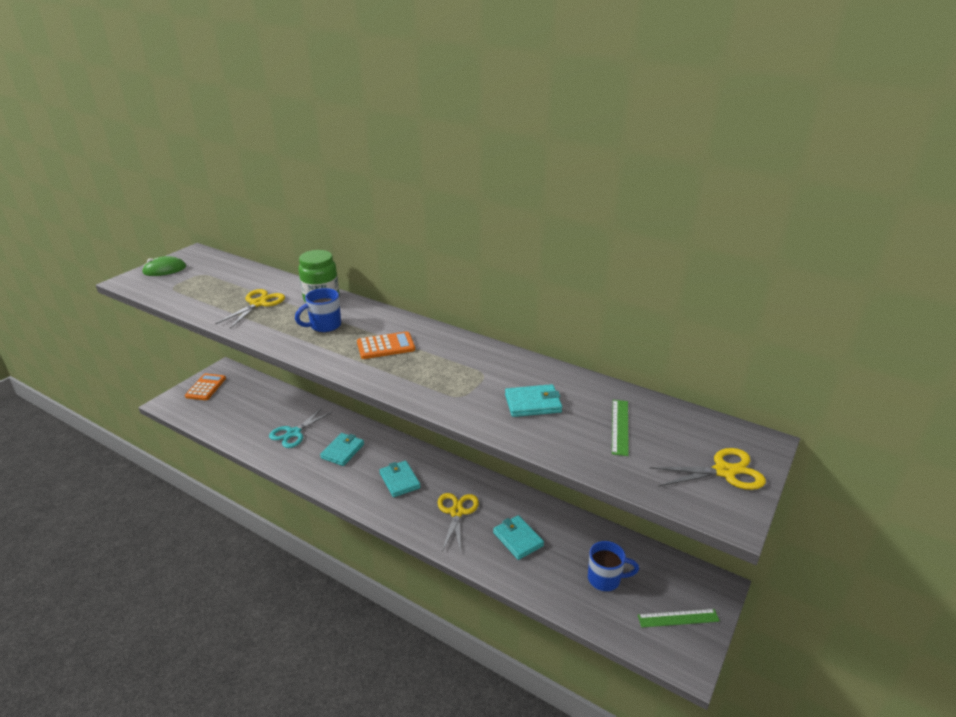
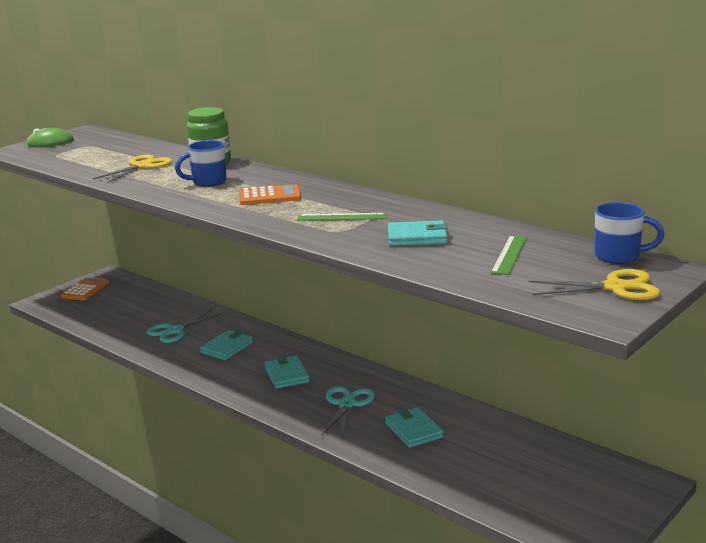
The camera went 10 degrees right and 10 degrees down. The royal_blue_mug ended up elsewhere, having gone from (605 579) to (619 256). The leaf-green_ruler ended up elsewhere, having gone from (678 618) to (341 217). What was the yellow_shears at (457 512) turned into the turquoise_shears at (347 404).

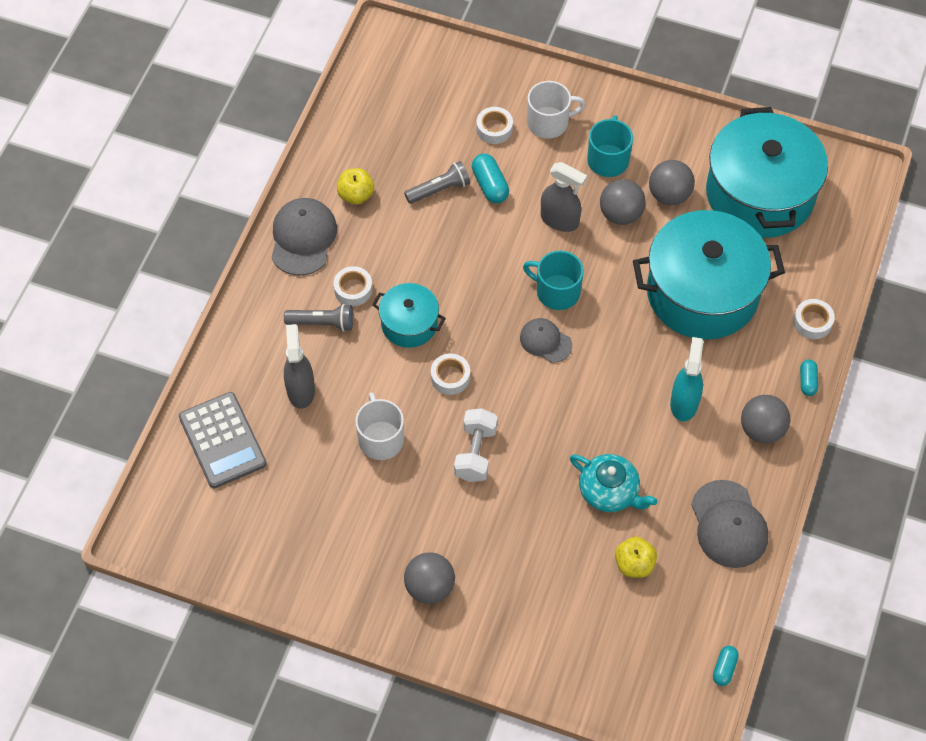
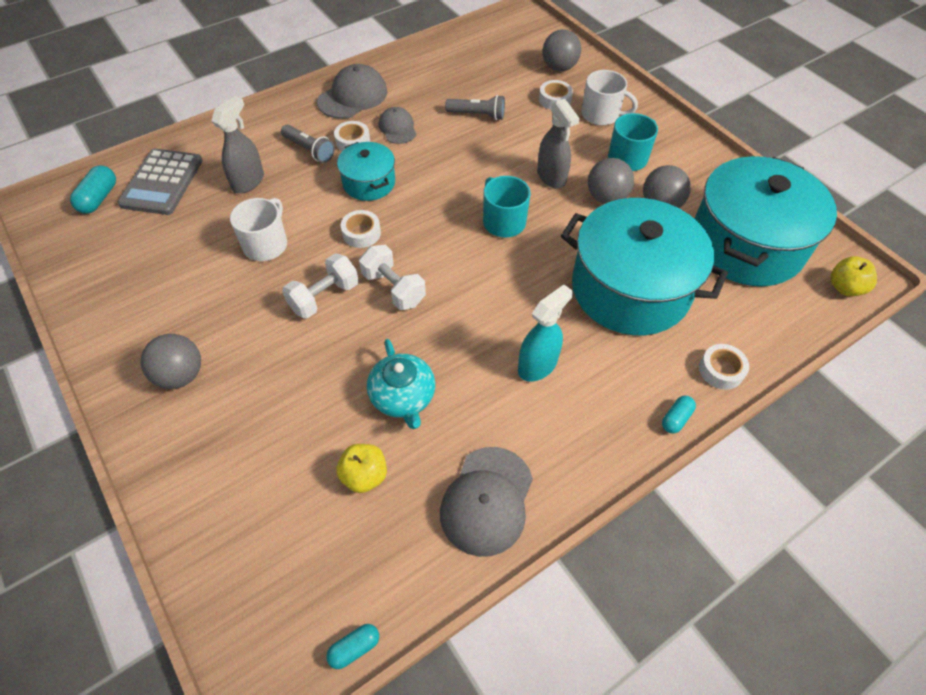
The camera went 35 degrees right and 5 degrees down. The second view gained the white_dumbbell at (393 288). The yellow_toy_apple ended up elsewhere, having gone from (356 195) to (845 288). The turquoise_pill_shape ended up elsewhere, having gone from (490 185) to (99 198). The gray_baseball_cap ended up elsewhere, having gone from (545 341) to (397 128). The gray_play_ball ended up elsewhere, having gone from (762 429) to (559 67).

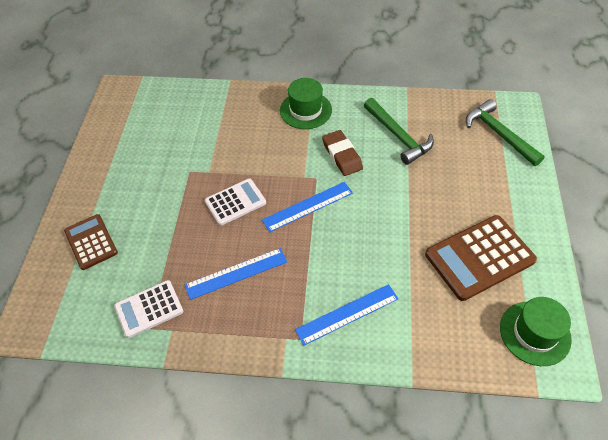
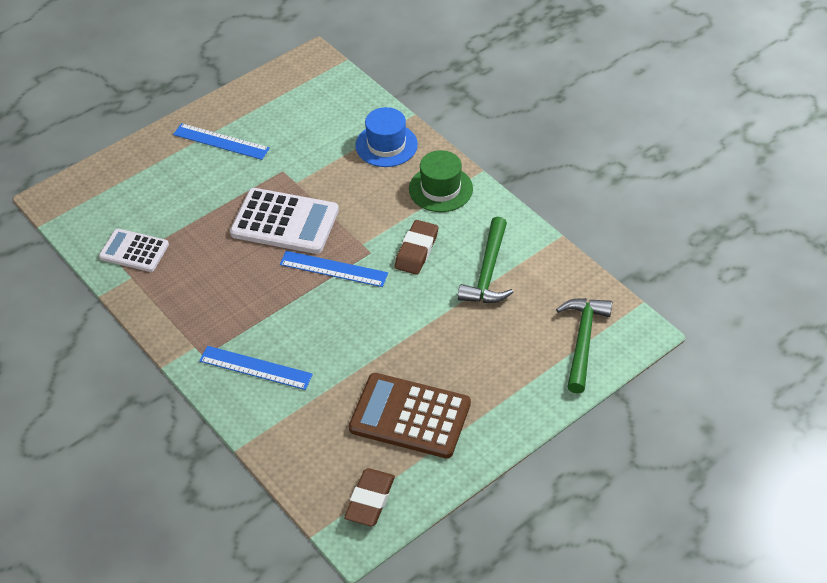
The camera went 45 degrees right and 5 degrees down. The second view lost the russet_adding_machine at (91 242). The second view gained the royal_blue_top_hat at (386 145). The royal_blue_ruler ended up elsewhere, having gone from (236 273) to (221 141). Where the leaf-green_top_hat stood at (535 333), the russet_gum_eraser came to stand at (370 500). The size of the white_adding_machine at (235 202) changed by a factor of 1.62.

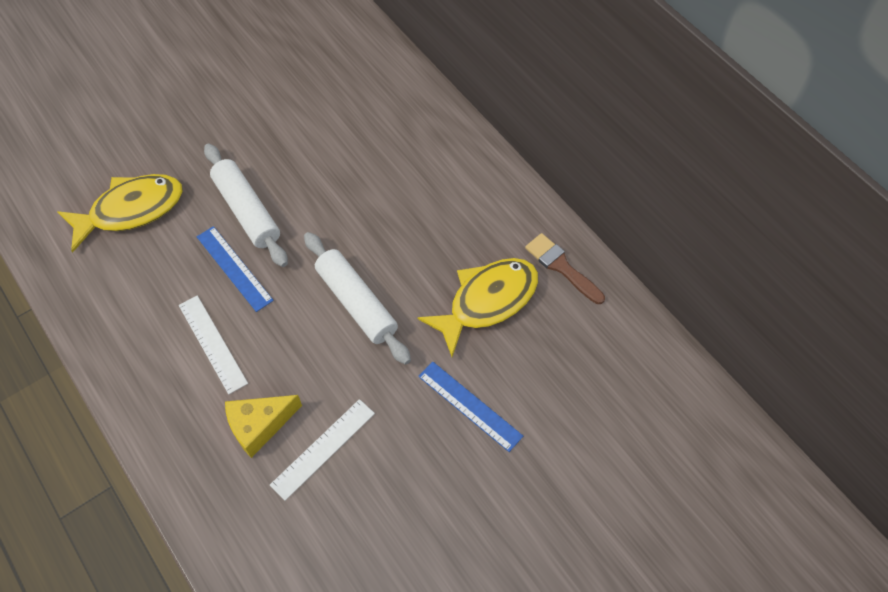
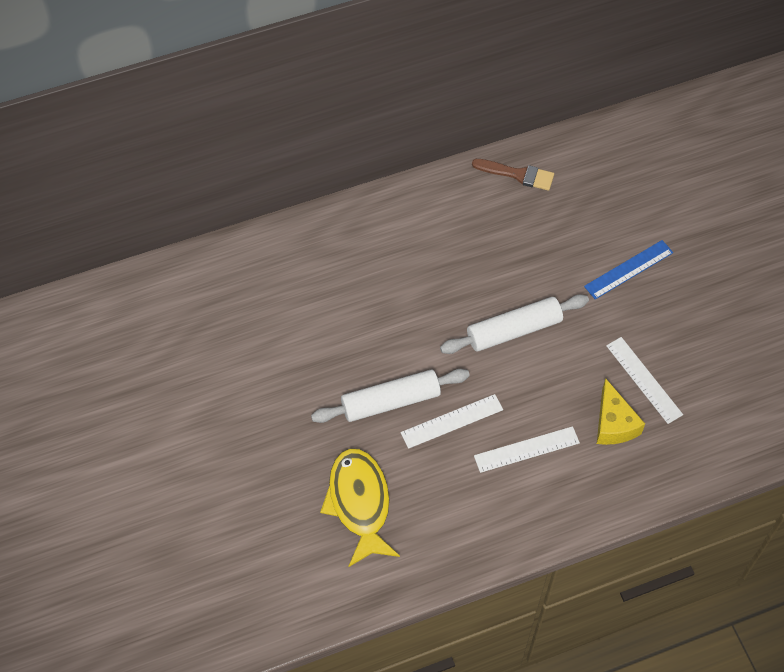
The camera went 75 degrees left and 0 degrees up. The second view lost the yellow_fish_figure at (487 302). What was the royal_blue_ruler at (234 268) turned into the white_ruler at (452 421). The russet_brush at (561 267) ended up facing another way, 135 degrees counterclockwise from before.

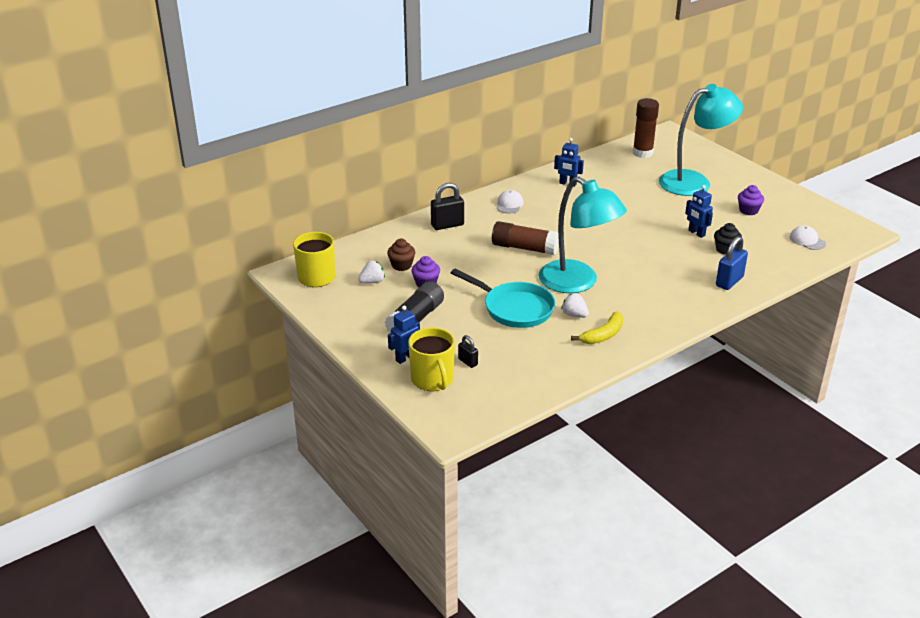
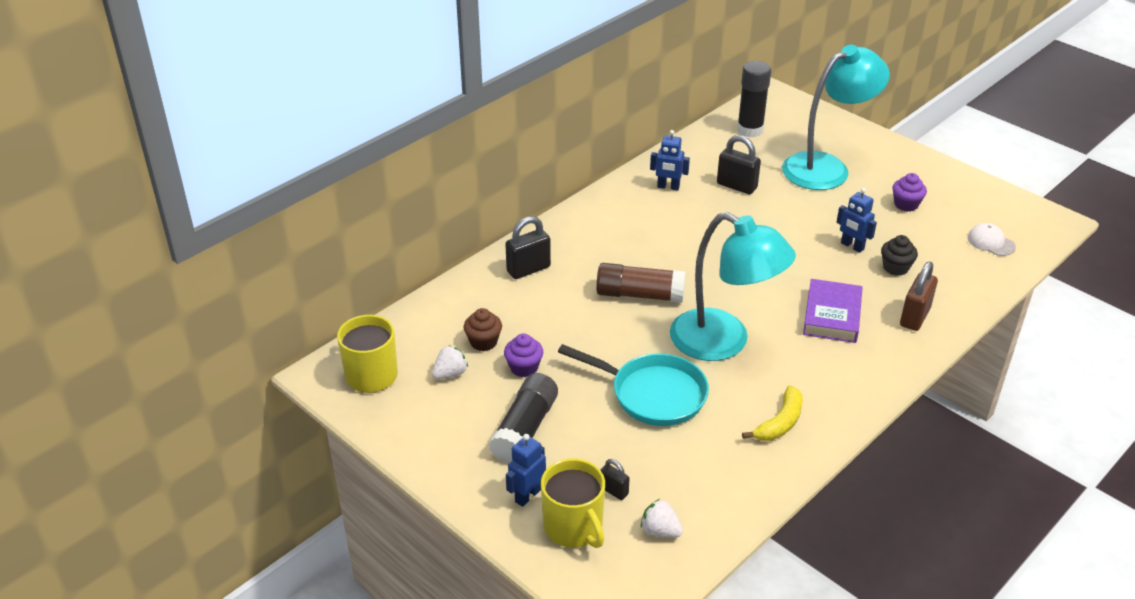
The camera went 10 degrees left and 5 degrees up. The second view lost the white_baseball_cap at (509 204). The second view gained the jet-black_lock at (736 186). The second view gained the royal_purple_book at (832 316). The white_strawberry ended up elsewhere, having gone from (574 315) to (660 531). What was the russet_stick_of_glue at (642 153) turned into the jet-black_stick_of_glue at (750 130). What was the royal_blue_lock at (729 281) turned into the russet_lock at (914 317).

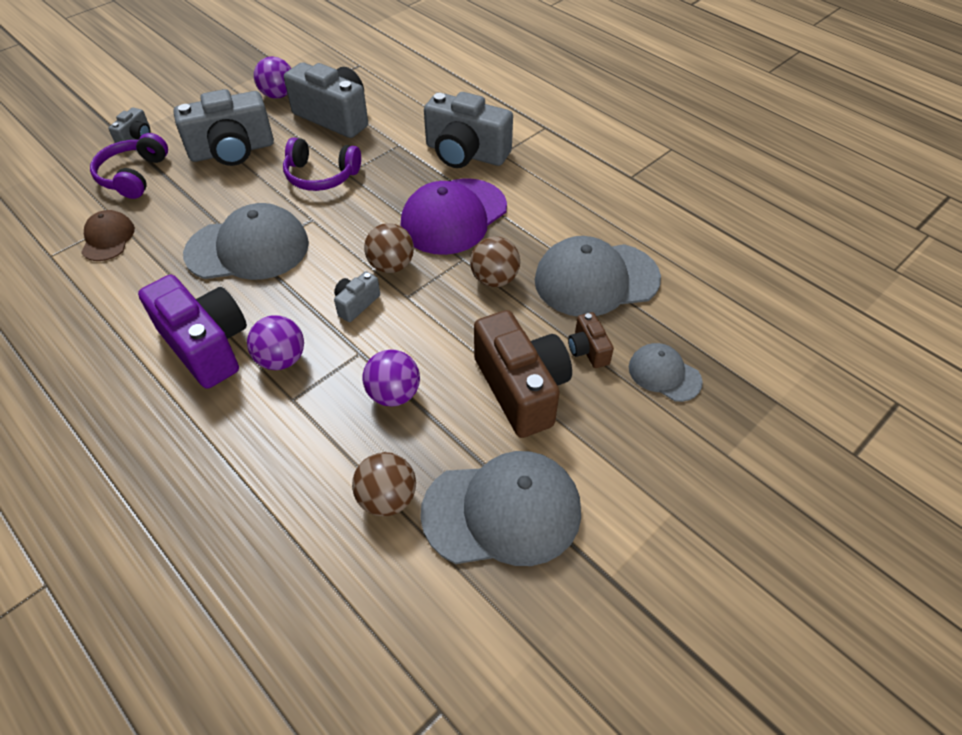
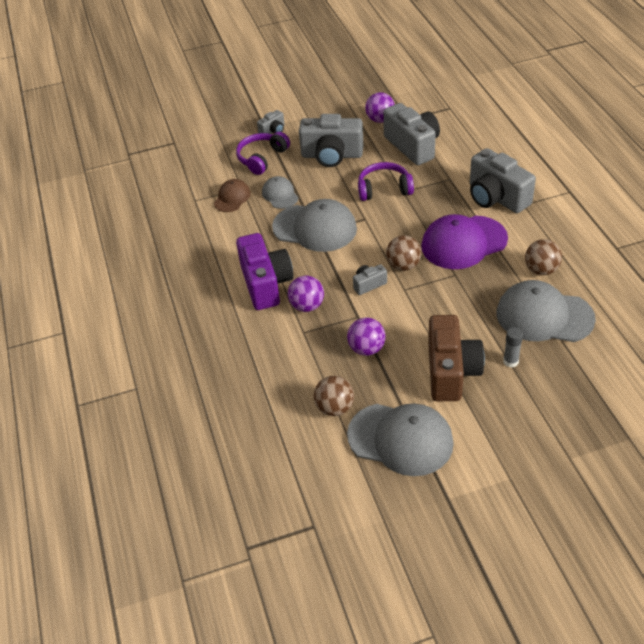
The camera went 30 degrees right and 5 degrees down. The russet_play_ball ended up elsewhere, having gone from (494 279) to (541 270). The gray_baseball_cap ended up elsewhere, having gone from (664 374) to (280 195). Where the russet_camera stood at (588 350), the gray_stick_of_glue came to stand at (510 361). The royal_purple_headphones at (321 176) ended up facing another way, 135 degrees clockwise from before.

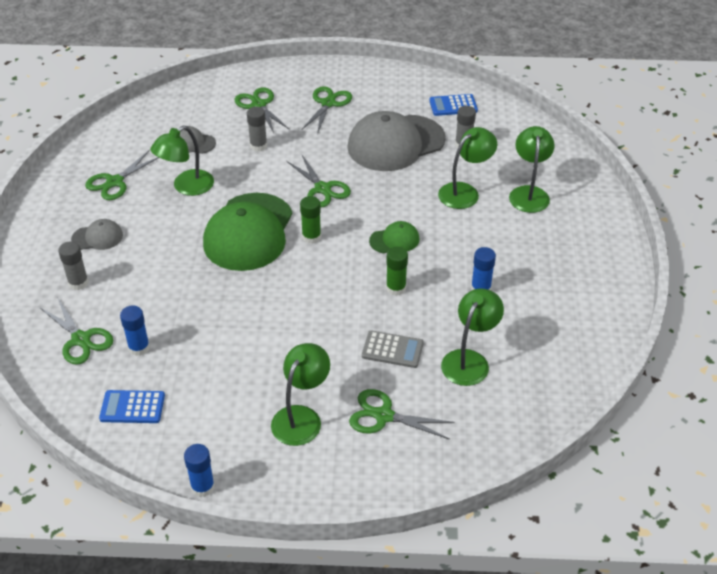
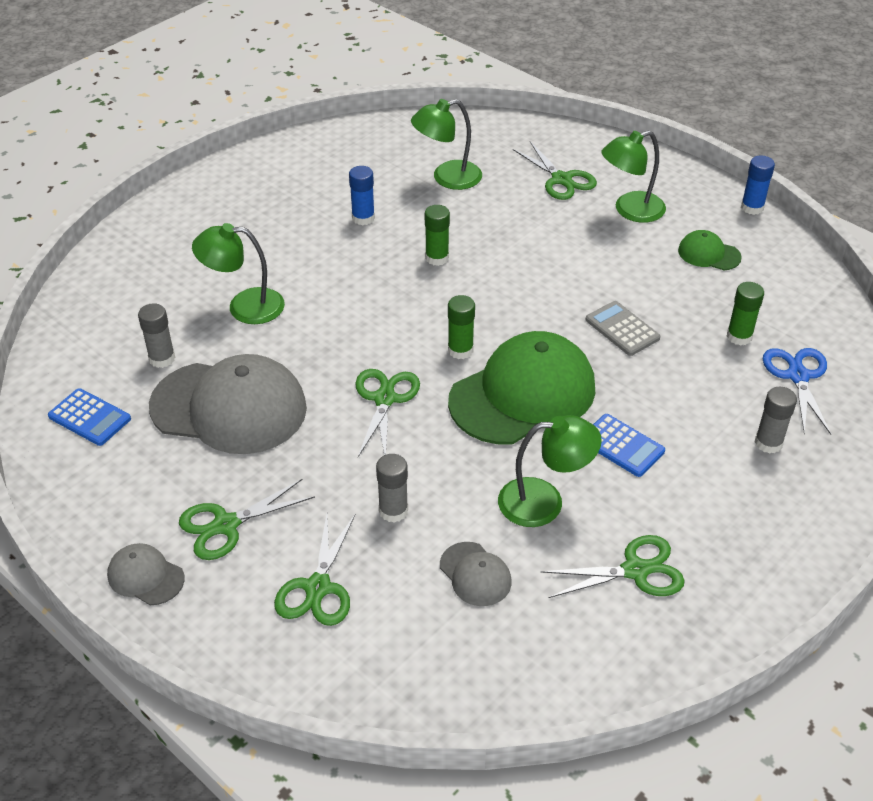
The camera went 140 degrees left and 0 degrees up. The second view lost the leaf-green_reading_lamp at (529 193). The gray_baseball_cap ended up elsewhere, having gone from (97 237) to (145 576). The royal_blue_adding_machine ended up elsewhere, having gone from (132 407) to (621 446). The gray_adding_machine ended up elsewhere, having gone from (392 350) to (622 329). The leaf-green_baseball_cap ended up elsewhere, having gone from (394 240) to (709 254). What was the leaf-green_shears at (81 339) turned into the royal_blue_shears at (797 376). What was the royal_blue_stick_of_glue at (139 347) turned into the leaf-green_stick_of_glue at (739 336).

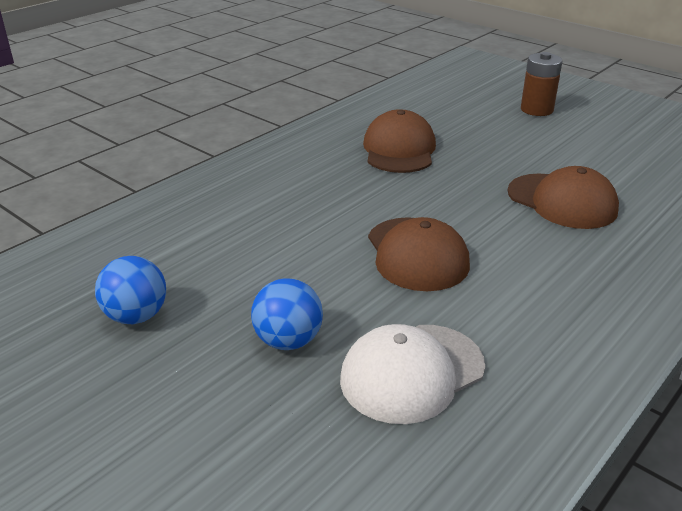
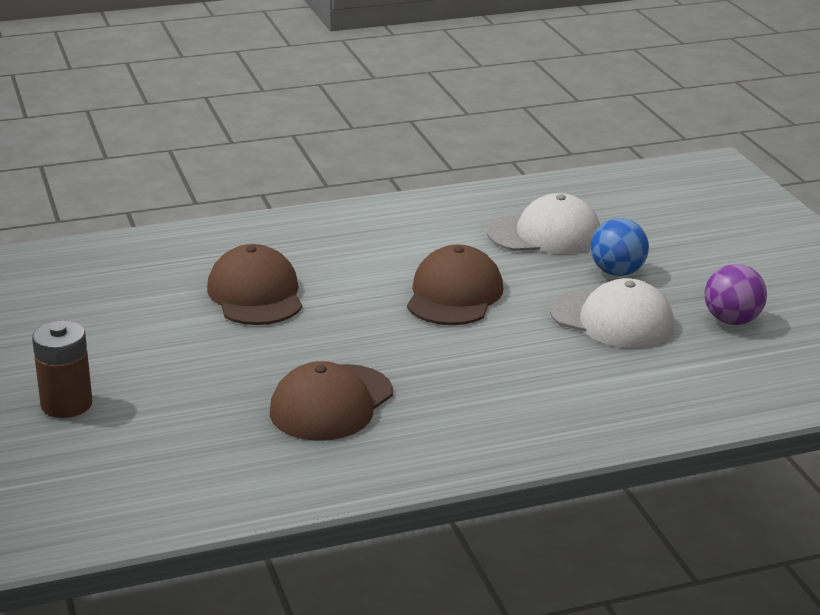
The camera went 150 degrees left and 5 degrees down. The second view gained the white_baseball_cap at (612 319). What was the royal_blue_play_ball at (136 316) turned into the royal_purple_play_ball at (732 320).

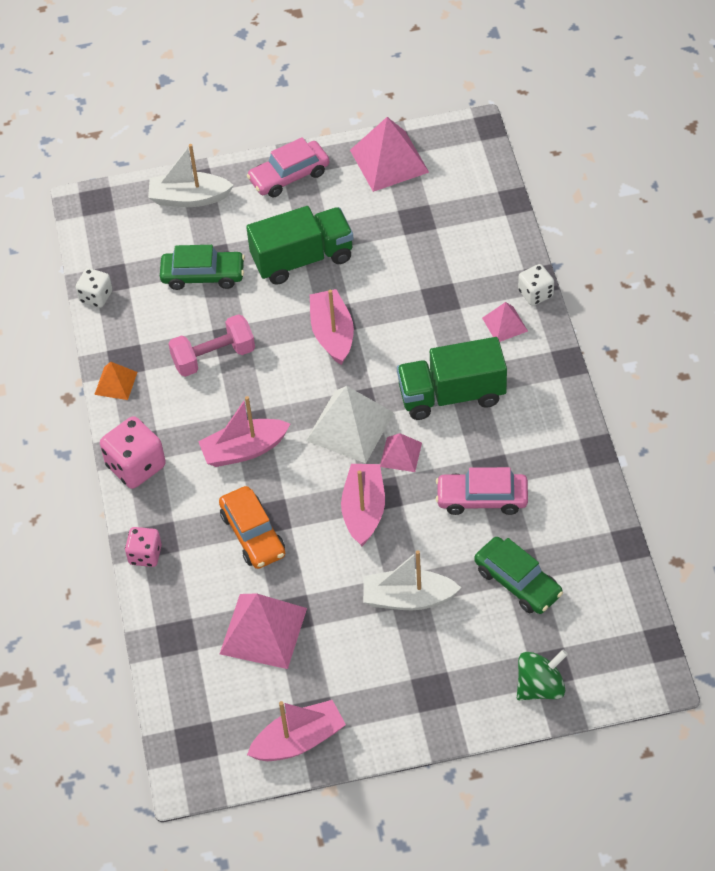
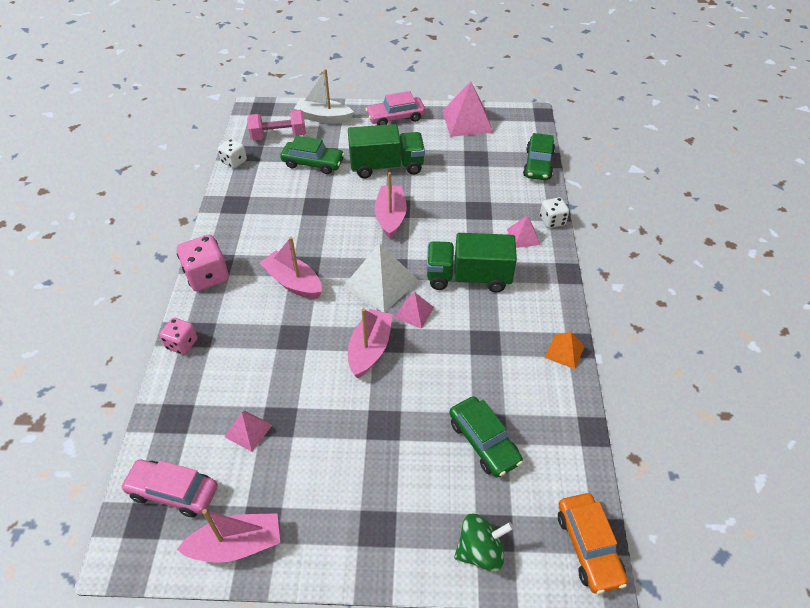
The camera went 10 degrees right and 5 degrees down. The second view lost the white_toy_boat at (408 598). The second view gained the leaf-green_toy_car at (538 164). The orange_pyramid_shape ended up elsewhere, having gone from (116 383) to (564 351). The rosy_dumbbell ended up elsewhere, having gone from (213 357) to (278 136). The orange_toy_car ended up elsewhere, having gone from (253 534) to (588 547). The rosy_toy_car ended up elsewhere, having gone from (482 498) to (173 492). The rosy_toy_boat at (244 450) ended up facing another way, 45 degrees clockwise from before. The size of the rosy_pyramid_shape at (263 630) changed by a factor of 0.54.

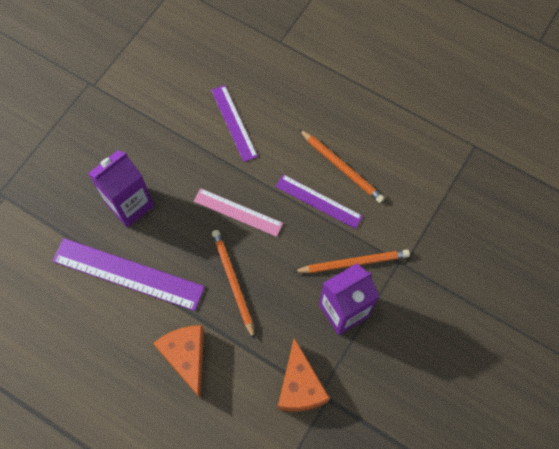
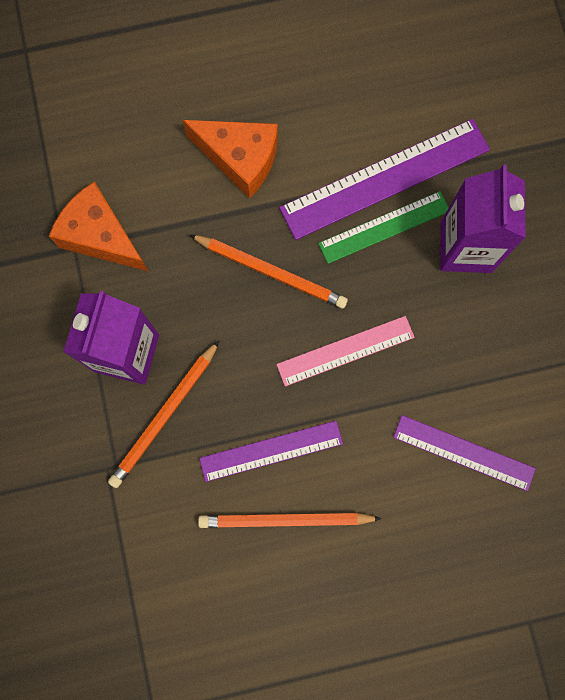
The camera went 135 degrees right and 10 degrees up. The second view gained the leaf-green_ruler at (384 227).

